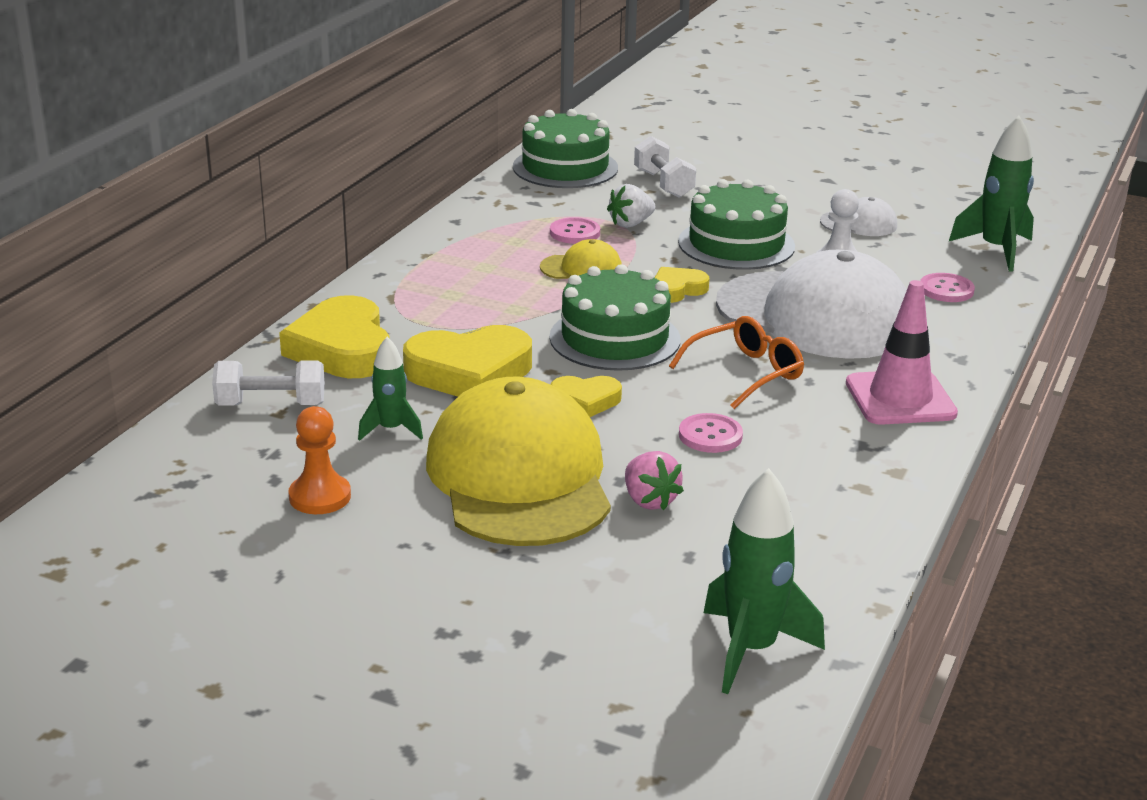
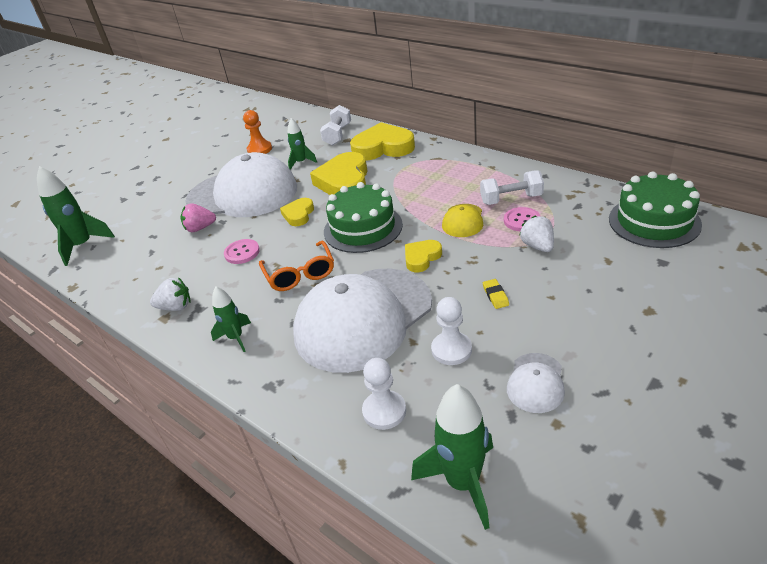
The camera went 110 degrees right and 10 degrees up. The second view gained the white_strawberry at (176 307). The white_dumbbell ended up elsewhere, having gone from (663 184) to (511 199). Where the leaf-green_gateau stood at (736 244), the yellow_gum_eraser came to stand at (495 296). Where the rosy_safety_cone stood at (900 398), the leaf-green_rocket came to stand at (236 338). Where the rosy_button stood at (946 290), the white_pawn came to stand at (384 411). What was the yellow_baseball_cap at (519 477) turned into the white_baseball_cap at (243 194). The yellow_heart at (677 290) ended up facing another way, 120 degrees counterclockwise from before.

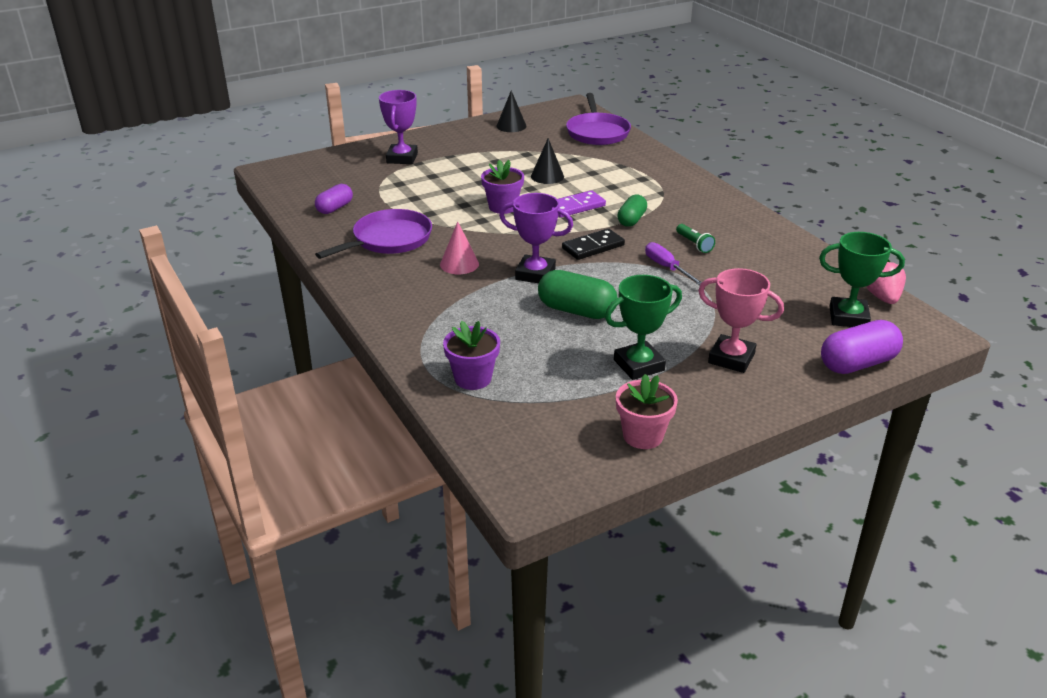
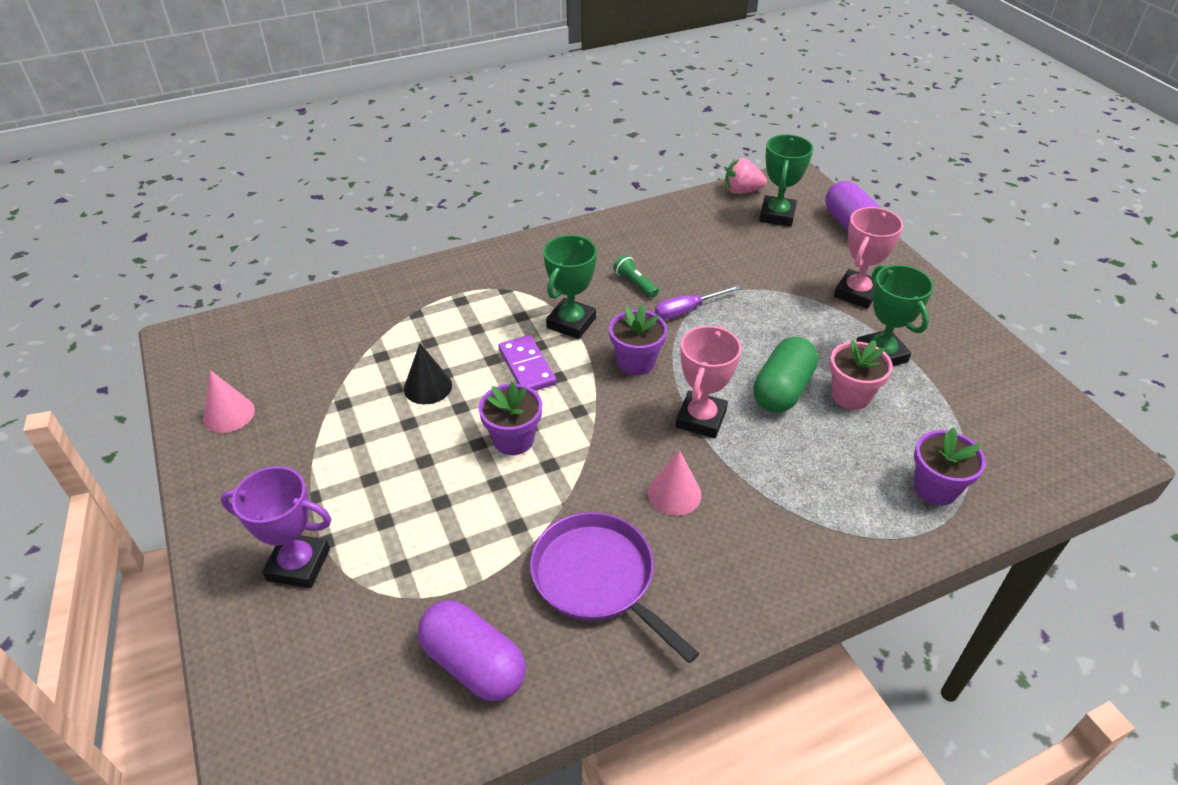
The camera went 85 degrees left and 10 degrees up. The second view lost the royal_purple_pan at (597 132). The rosy_potted_plant ended up elsewhere, having gone from (643 436) to (851 395). Where the jet-black_domino_piece stood at (593 247), the royal_purple_potted_plant came to stand at (636 362). Where the leaf-green_pill_shape stood at (631 220), the leaf-green_prize_cup came to stand at (571 323). What was the jet-black_solid_cone at (511 126) turned into the rosy_solid_cone at (229 414). What was the royal_purple_prize_cup at (535 274) turned into the rosy_prize_cup at (701 419). The leaf-green_pocket_torch at (694 244) ended up facing another way, 105 degrees counterclockwise from before. The size of the royal_purple_pill_shape at (335 208) changed by a factor of 1.55.

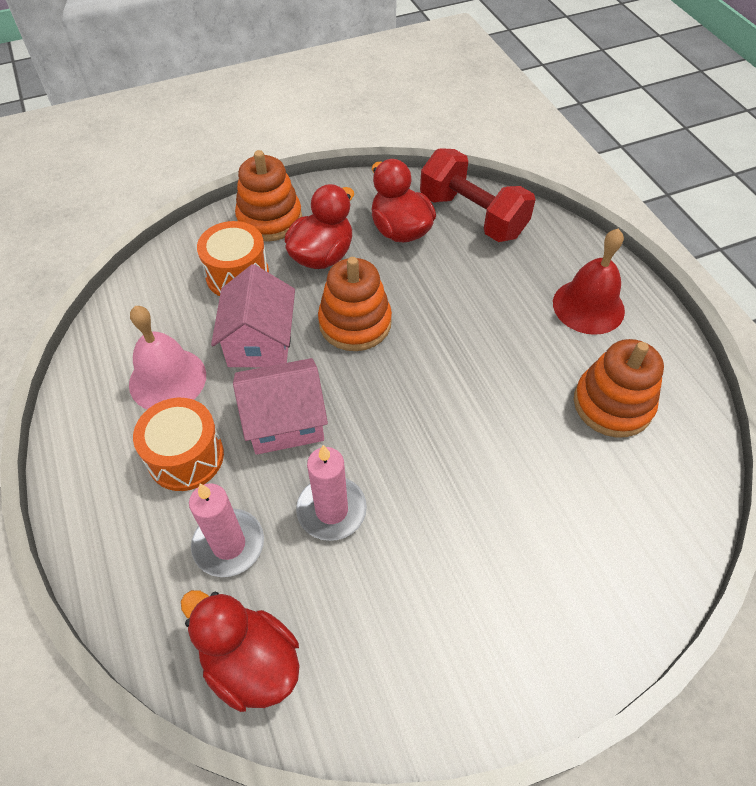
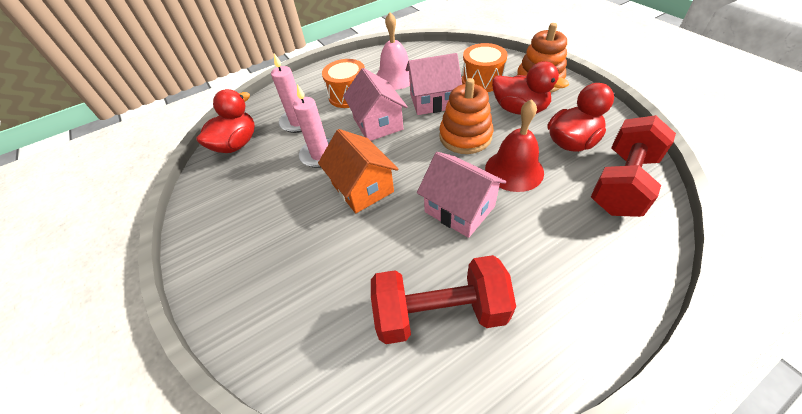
The camera went 85 degrees right and 5 degrees down. The second view gained the orange_cottage at (362 188). The second view gained the rosy_cottage at (459 209). The crimson_bell ended up elsewhere, having gone from (588 306) to (514 170). Where the orange_stacking_rings stood at (612 404), the crimson_dumbbell came to stand at (440 312).

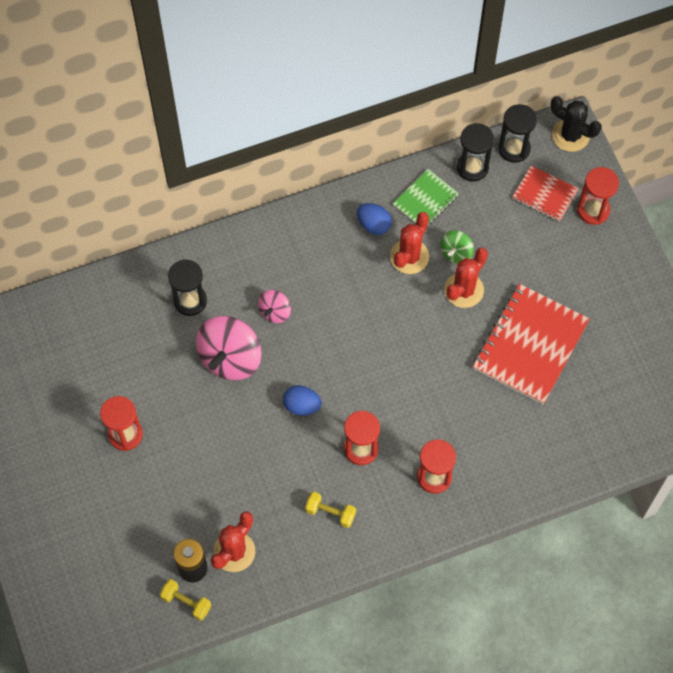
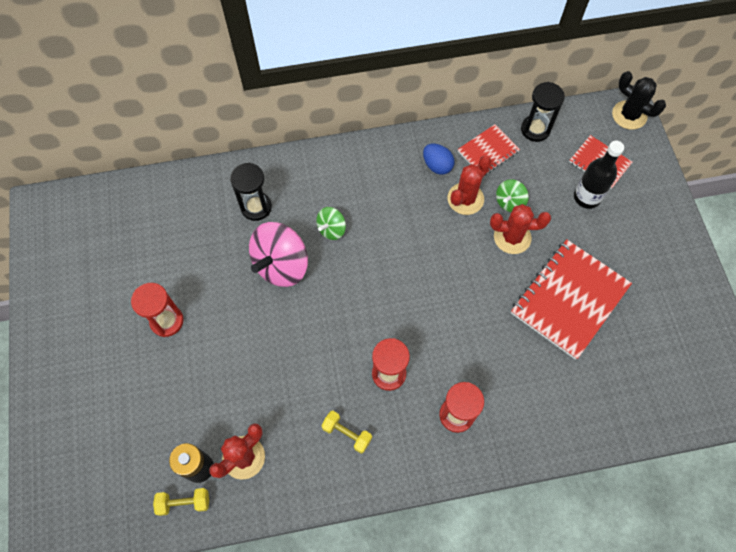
The camera went 10 degrees right and 0 degrees up. The second view lost the royal_blue_egg_shape at (302 406). The second view lost the jet-black_hourglass at (514 149). The second view lost the crimson_hourglass at (593 210). The second view gained the jet-black_flask at (586 197). What was the rosy_whirligig at (275 312) turned into the leaf-green_whirligig at (332 229). What was the leaf-green_notebook at (425 200) turned into the crimson_notebook at (488 151). The yellow_dumbbell at (186 602) ended up facing another way, 45 degrees counterclockwise from before. The crimson_prickly_plant at (464 290) ended up facing another way, 45 degrees clockwise from before.

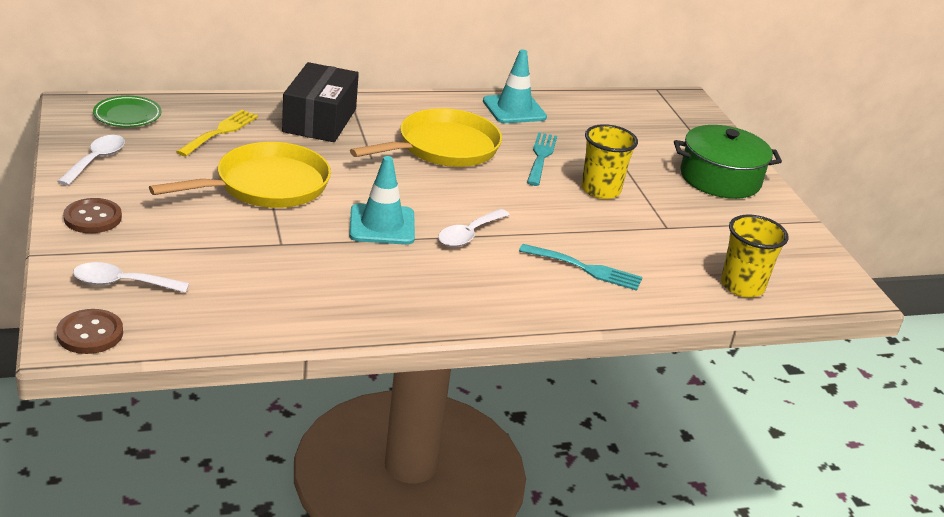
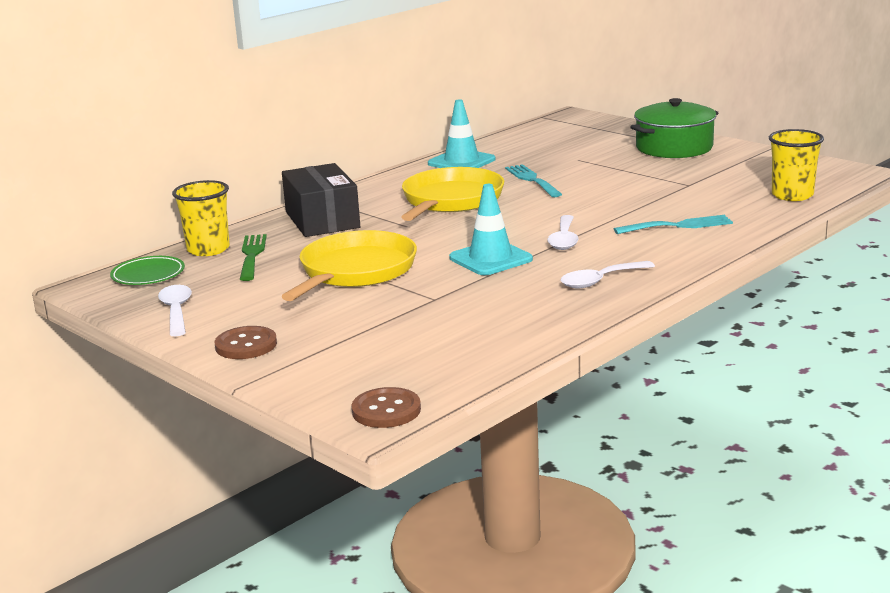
The camera went 25 degrees left and 10 degrees down. The white_teaspoon ended up elsewhere, having gone from (122 283) to (600 281). The yellow_beaker ended up elsewhere, having gone from (600 190) to (208 249). What was the yellow_fork at (220 132) turned into the leaf-green_fork at (252 255).

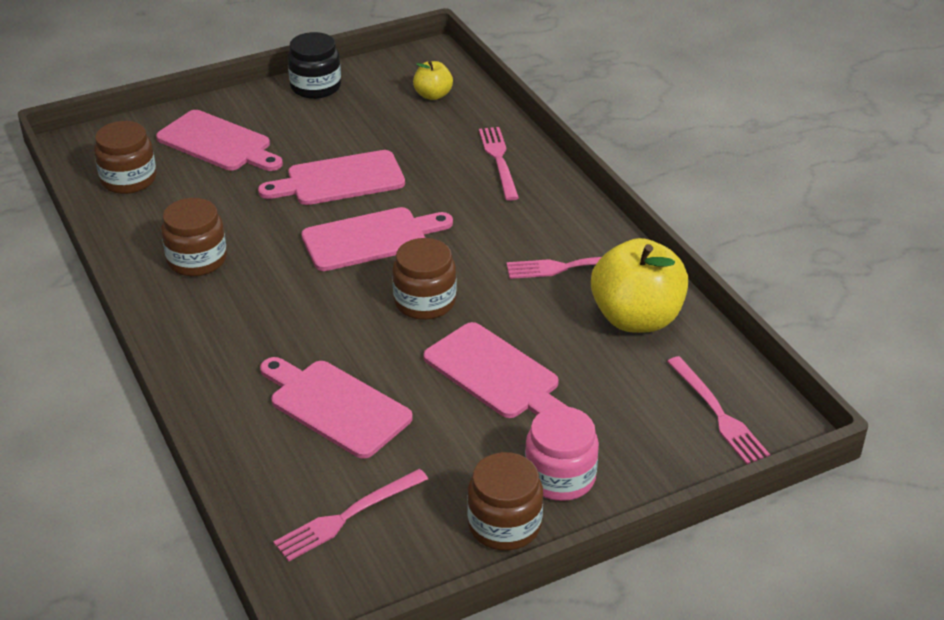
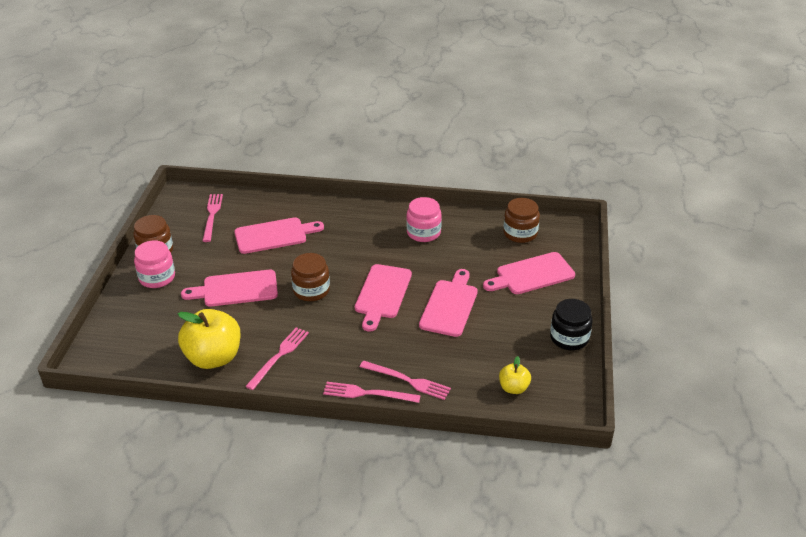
The camera went 125 degrees right and 0 degrees up. The rosy_fork ended up elsewhere, having gone from (718 413) to (368 393). What was the russet_preserve_jar at (197 260) turned into the rosy_preserve_jar at (423 232).

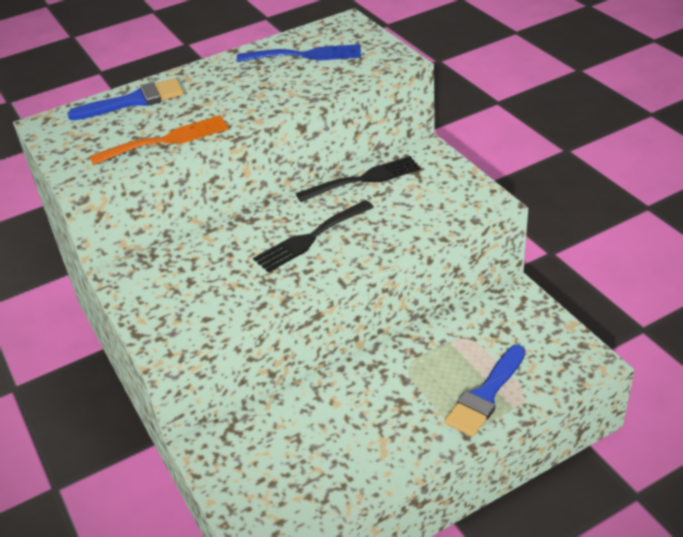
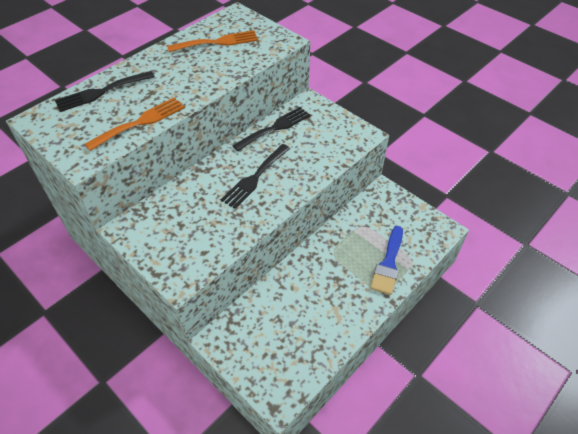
The camera went 20 degrees left and 10 degrees up. Where the royal_blue_brush stood at (134 101), the jet-black_fork came to stand at (101 92). What was the royal_blue_fork at (306 55) turned into the orange_fork at (217 42).

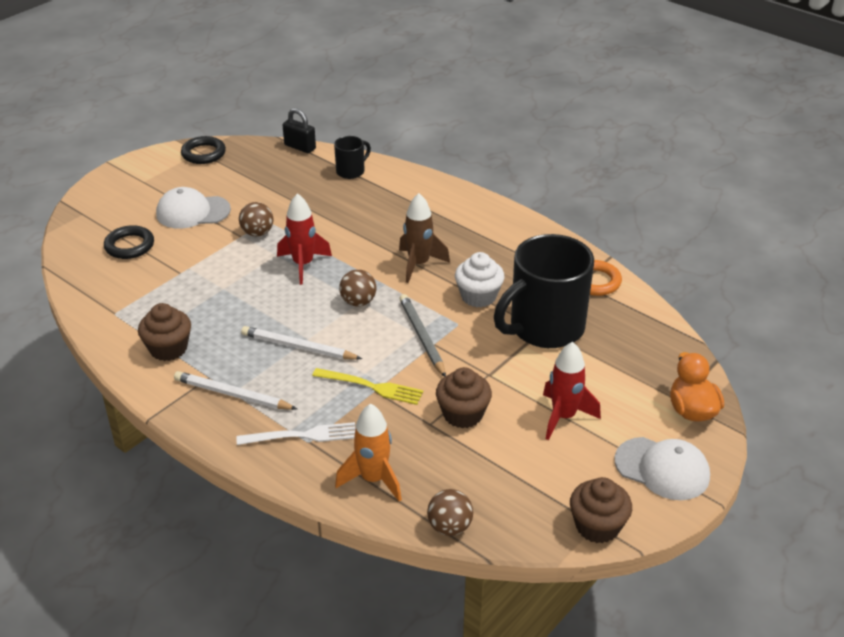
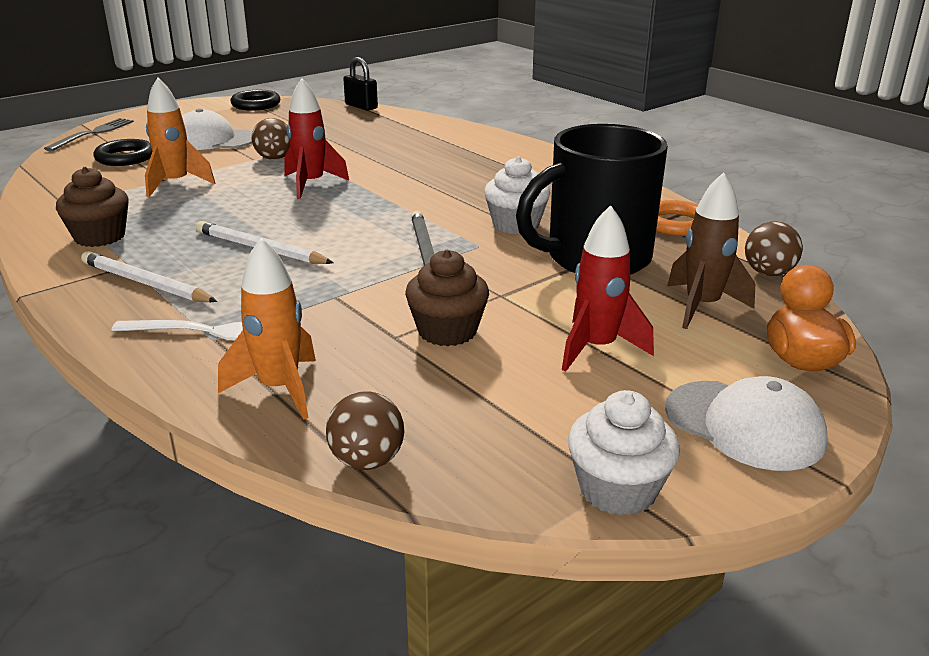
The camera went 10 degrees right and 10 degrees down. The second view lost the yellow_fork at (372 387). The second view lost the jet-black_mug at (351 171). The second view gained the gray_fork at (93 133). The second view gained the orange_rocket at (176 184). The russet_play_ball ended up elsewhere, having gone from (358 302) to (768 273). The russet_rocket ended up elsewhere, having gone from (419 264) to (702 306). What was the russet_fairy_cake at (597 526) turned into the white_fairy_cake at (617 489).

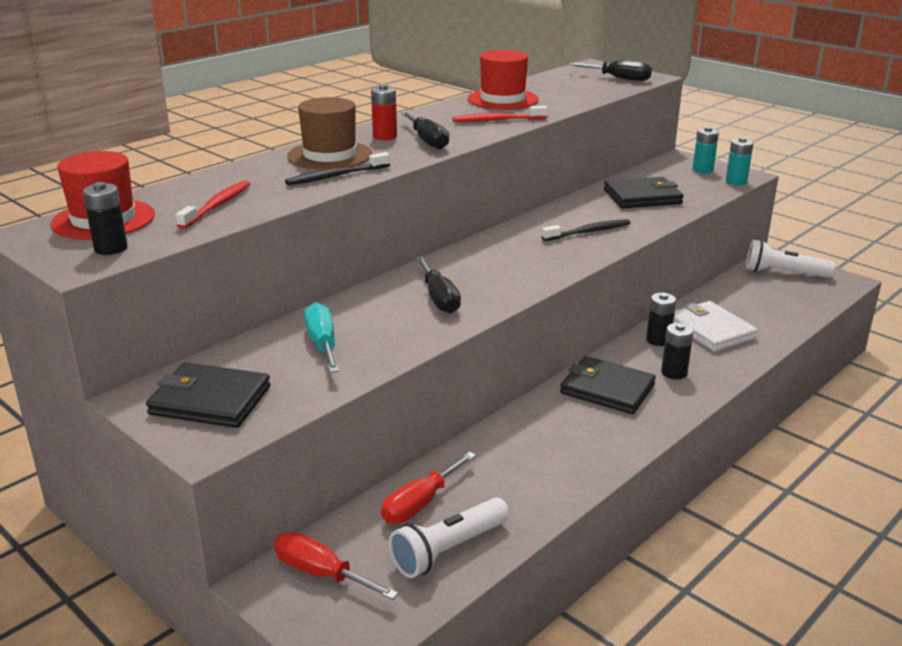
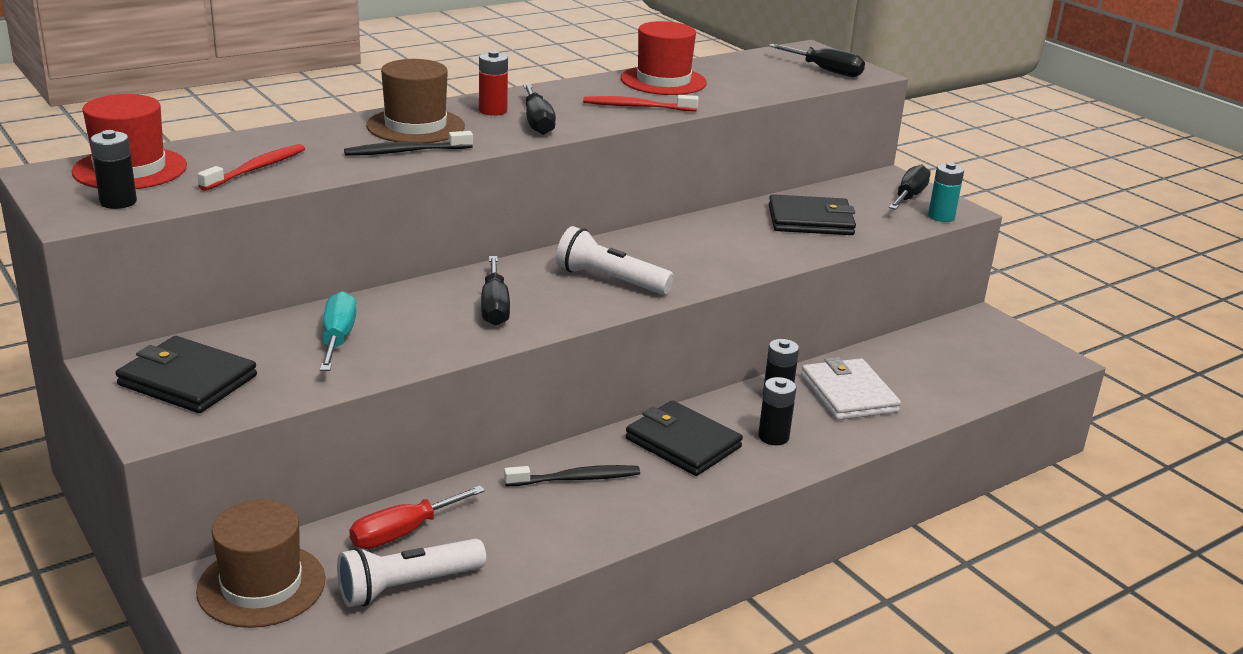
The camera went 10 degrees right and 0 degrees up. The jet-black_tooth_brush ended up elsewhere, having gone from (588 232) to (576 479). The white_pocket_torch ended up elsewhere, having gone from (783 273) to (610 280). Where the crimson_screwdriver stood at (321 573), the russet_top_hat came to stand at (261 585). Where the turquoise_AA_battery stood at (702 170), the jet-black_screwdriver came to stand at (909 196).

